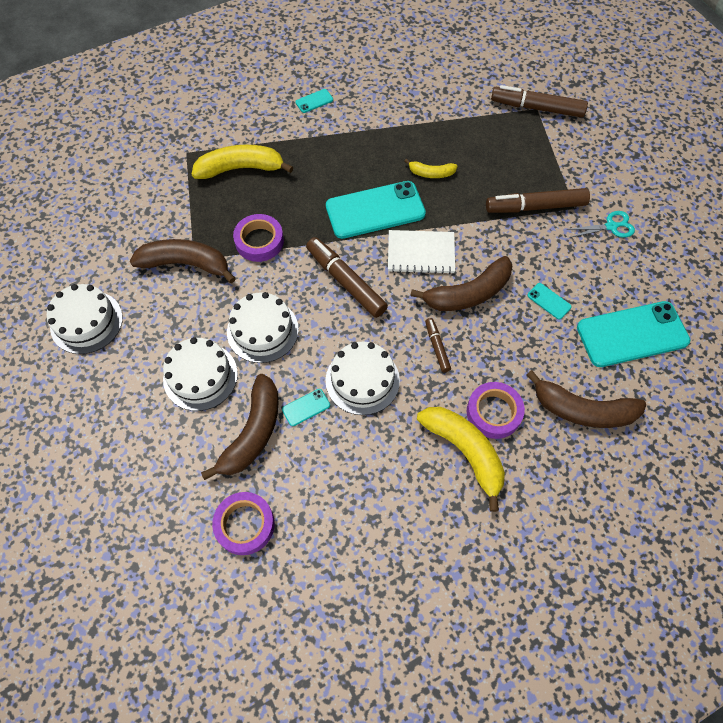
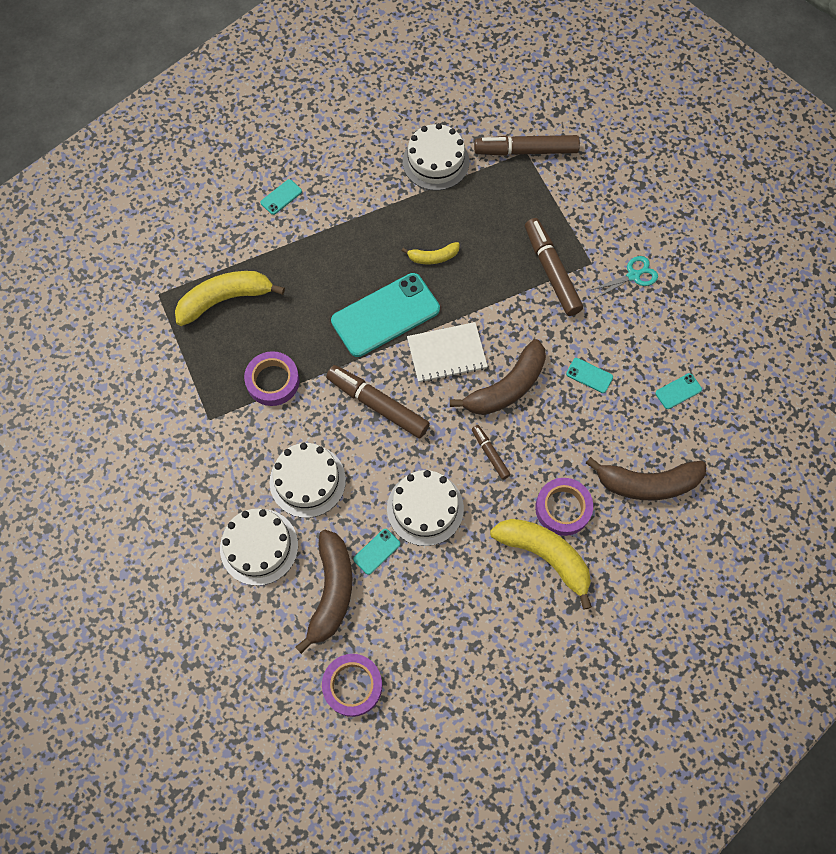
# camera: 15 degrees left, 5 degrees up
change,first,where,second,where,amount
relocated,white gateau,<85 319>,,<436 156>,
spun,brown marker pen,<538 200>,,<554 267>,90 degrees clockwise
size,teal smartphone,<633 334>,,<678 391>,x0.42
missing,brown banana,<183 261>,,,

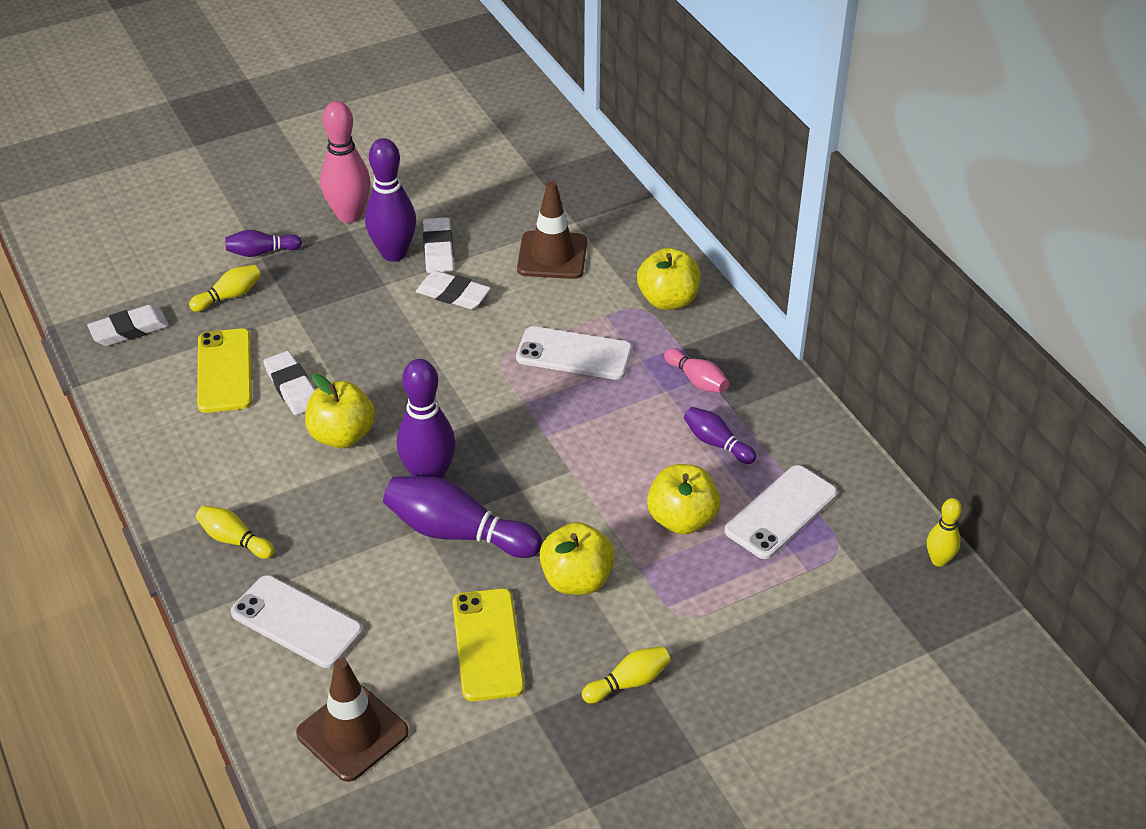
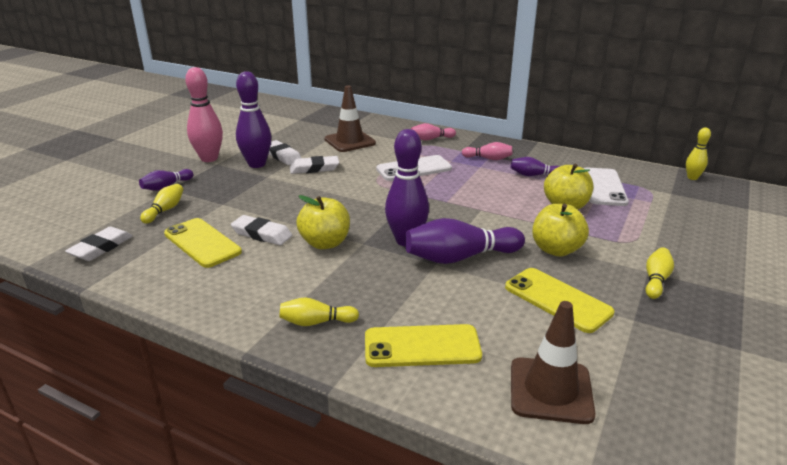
# camera: 35 degrees left, 15 degrees down
change,first,where,second,where,amount
colour,white smartphone,<297 621>,bright yellow smartphone,<423 345>,
exchanged,bright yellow apple fruit,<669 279>,pink bowling pin,<433 131>,

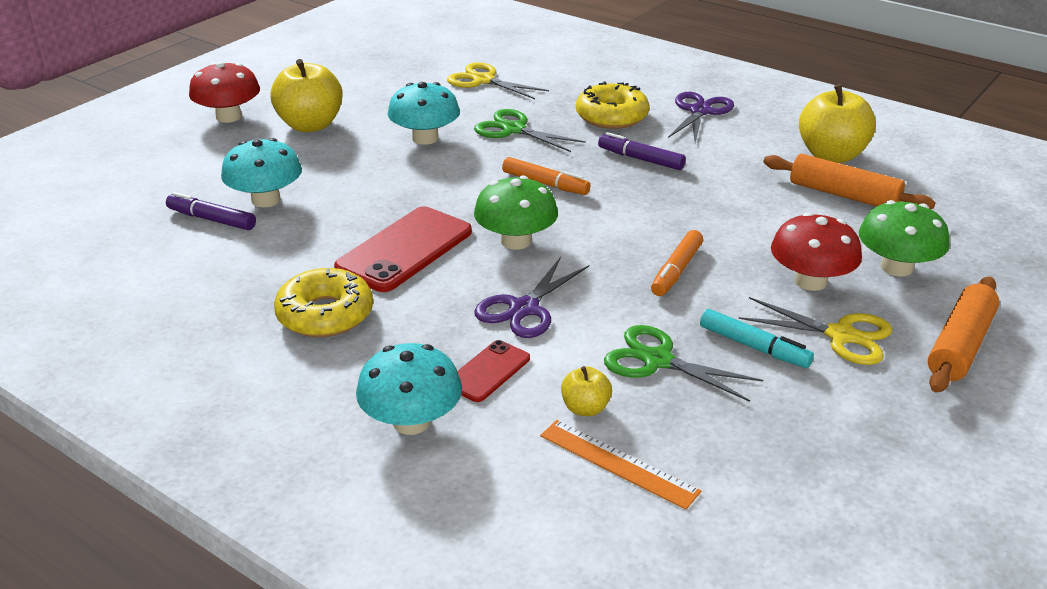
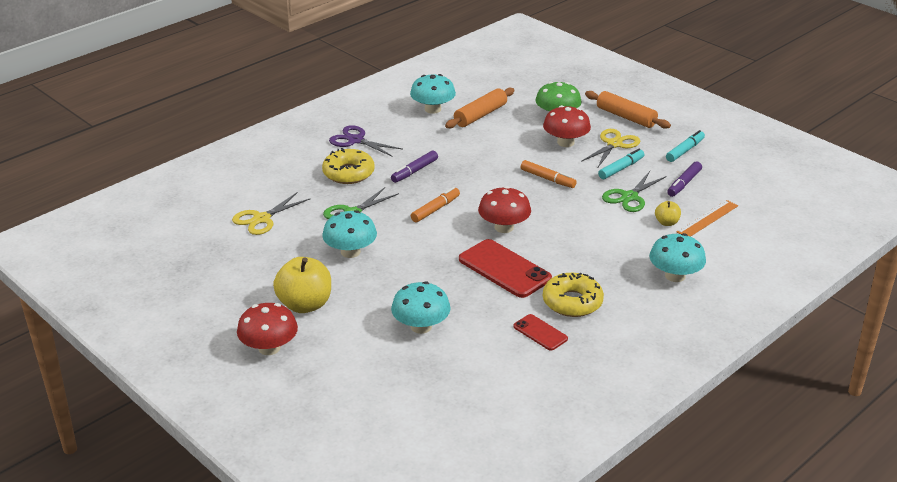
# camera: 80 degrees left, 0 degrees up
change,first,where,second,where,amount
exchanged,bright yellow apple fruit,<837 123>,teal fungus,<433 94>,
colour,green fungus,<516 213>,crimson fungus,<504 209>,
relocated,crimson smartphone,<493 371>,,<540 332>,
appeared,,,teal marker pen,<685 146>,
relocated,purple marker pen,<211 211>,,<684 179>,
missing,purple scissors,<531 297>,,,

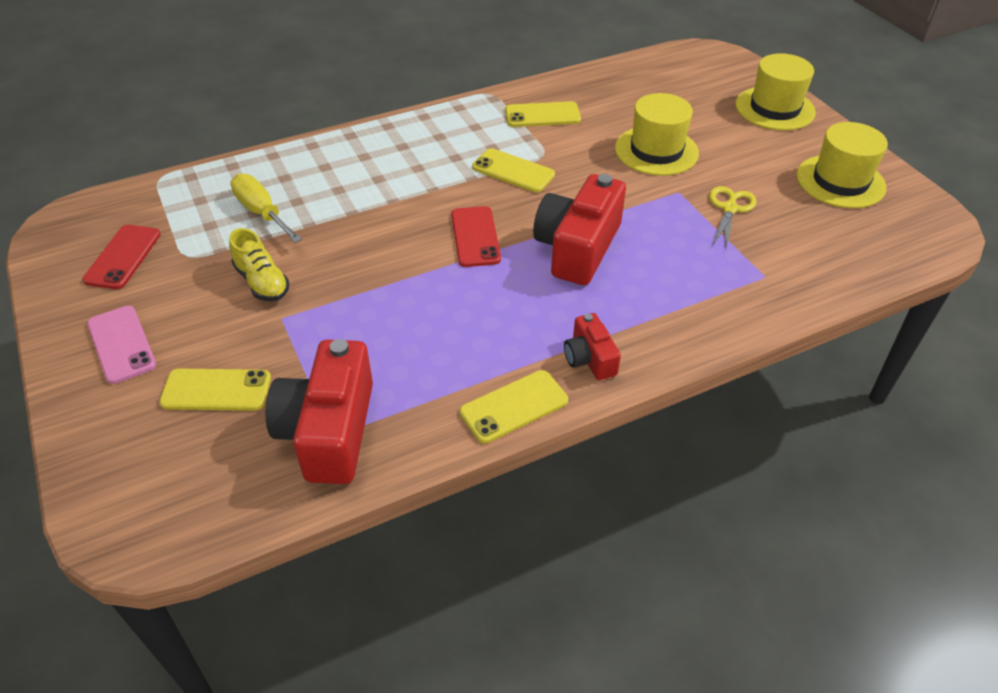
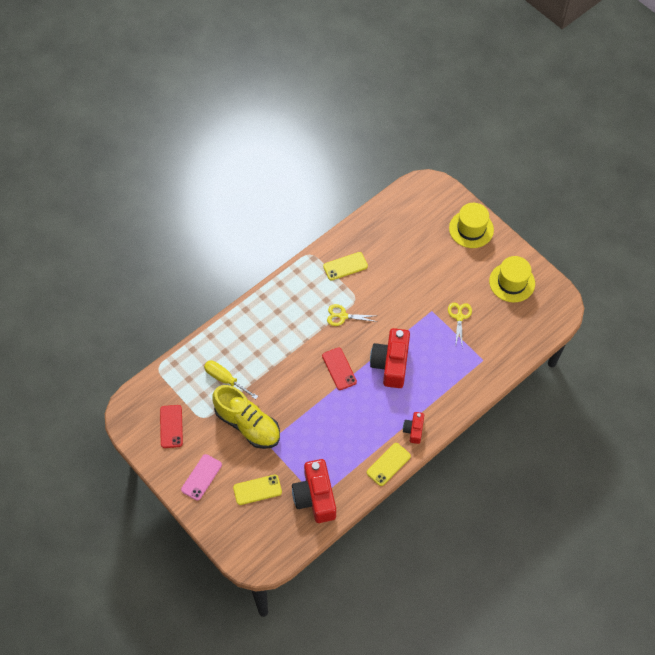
# camera: 15 degrees left, 15 degrees up
change,first,where,second,where,amount
spun,pink smartphone,<121 345>,,<201 477>,75 degrees clockwise
size,bright yellow lace-up shoe,<259 264>,,<246 417>,x1.87
exchanged,bright yellow smartphone,<513 170>,bright yellow scissors,<352 315>,
spun,crimson camera,<592 346>,,<413 428>,45 degrees clockwise
missing,bright yellow top hat,<657 134>,,,

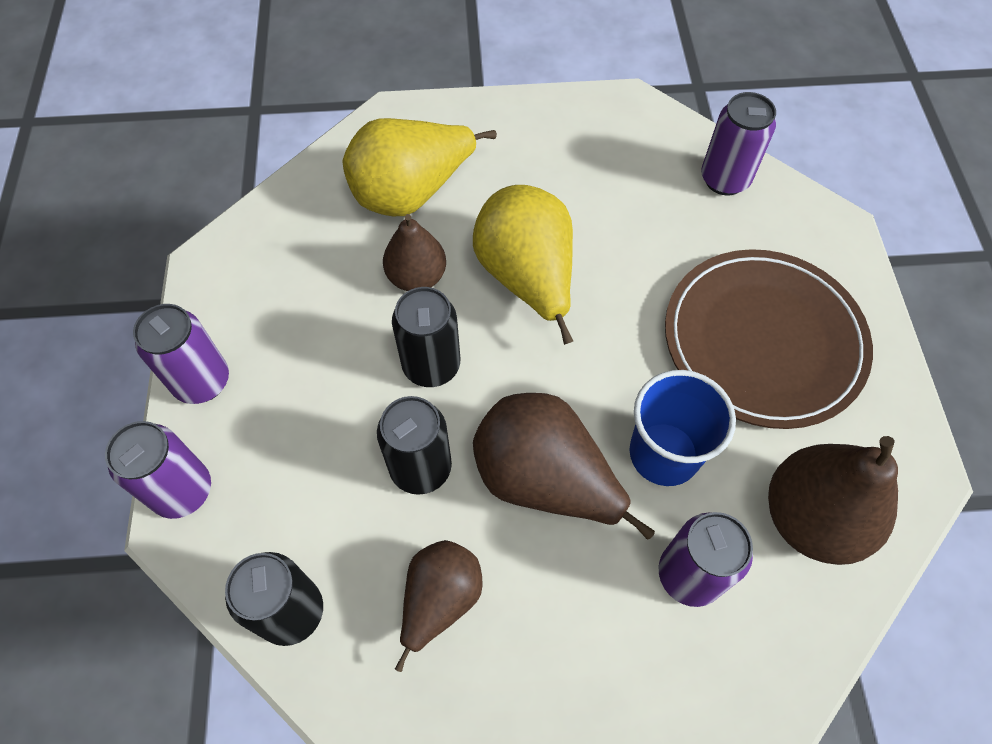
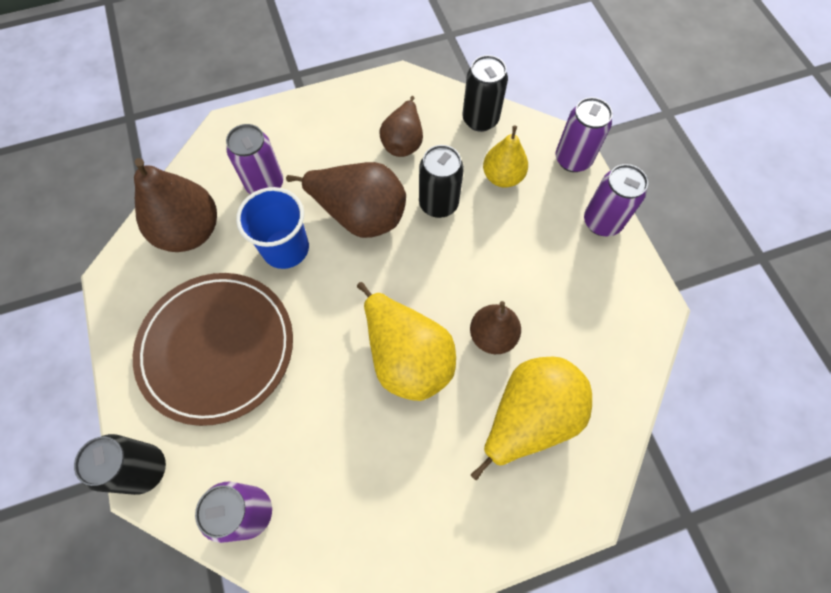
# camera: 165 degrees right, 5 degrees up
change,first,where,second,where,amount
relocated,jet-black tin,<426 337>,,<120 464>,
appeared,,,bright yellow pear fruit,<505 156>,

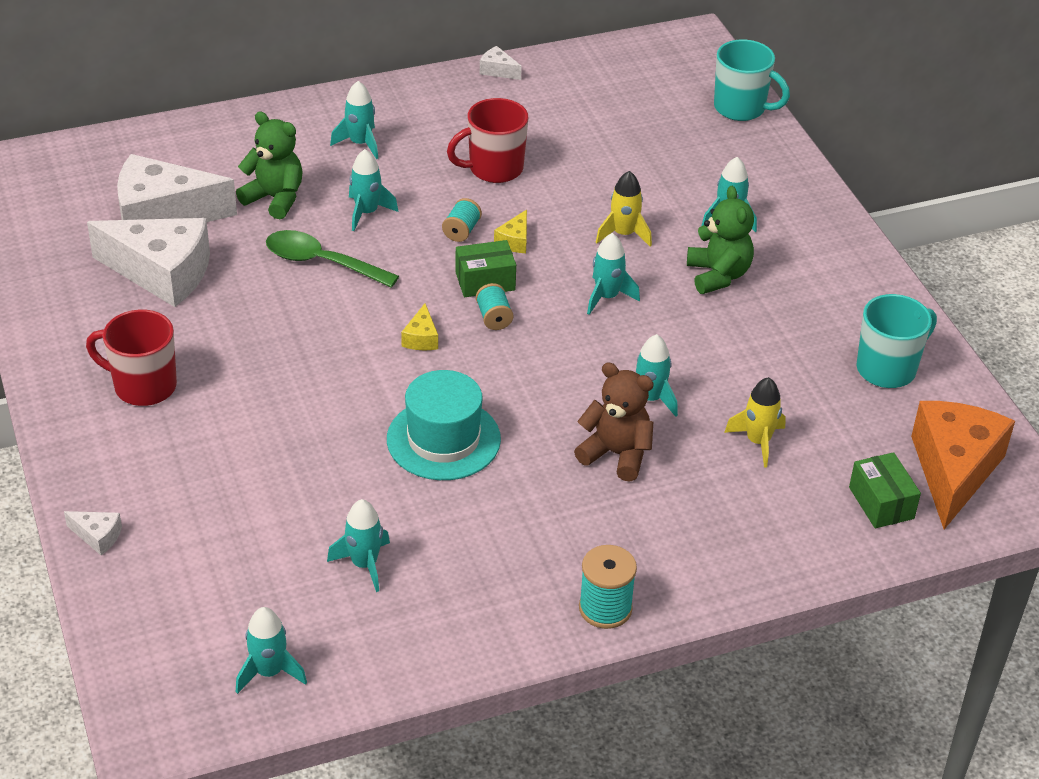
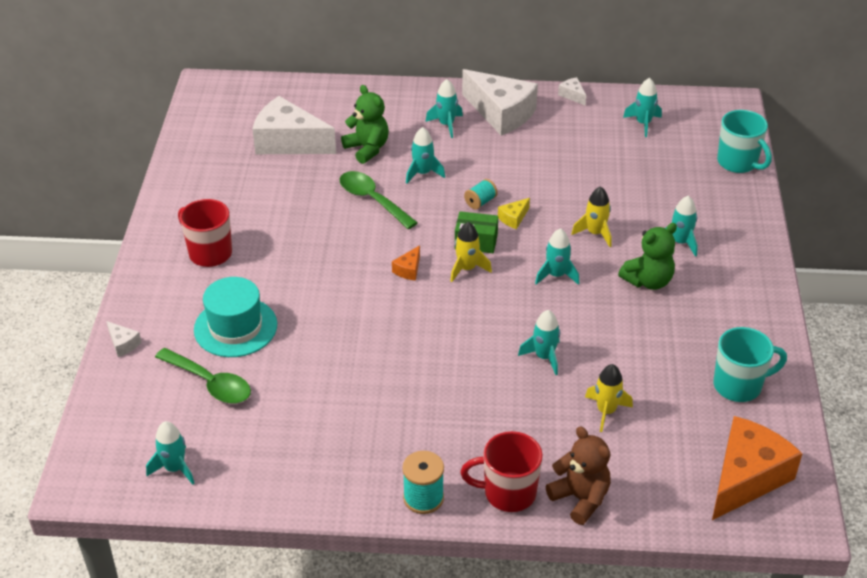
# camera: 25 degrees right, 0 degrees up
change,first,where,second,where,amount
appeared,,,green tablespoon,<203 375>,
relocated,teal top hat,<444 425>,,<235 317>,
colour,bright yellow piece of cheese,<419 327>,bright orange piece of cheese,<406 263>,
exchanged,teal bobbin,<494 306>,bright yellow rocket,<471 252>,
relocated,crimson coffee mug,<487 140>,,<501 471>,
relocated,white piece of cheese,<148 262>,,<500 102>,
relocated,brown teddy,<614 422>,,<578 475>,
spun,green teddy,<720 240>,,<647 256>,45 degrees clockwise
relocated,teal rocket,<358 545>,,<642 107>,
missing,green package,<885 490>,,,

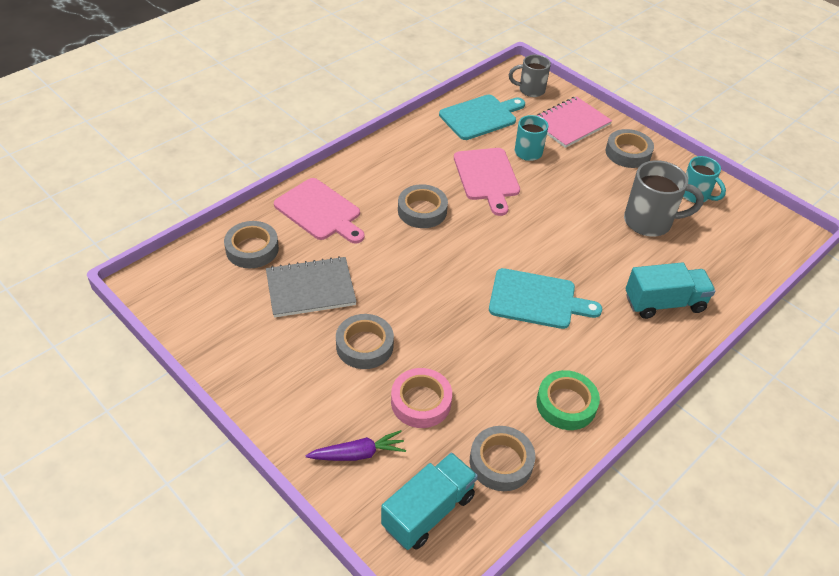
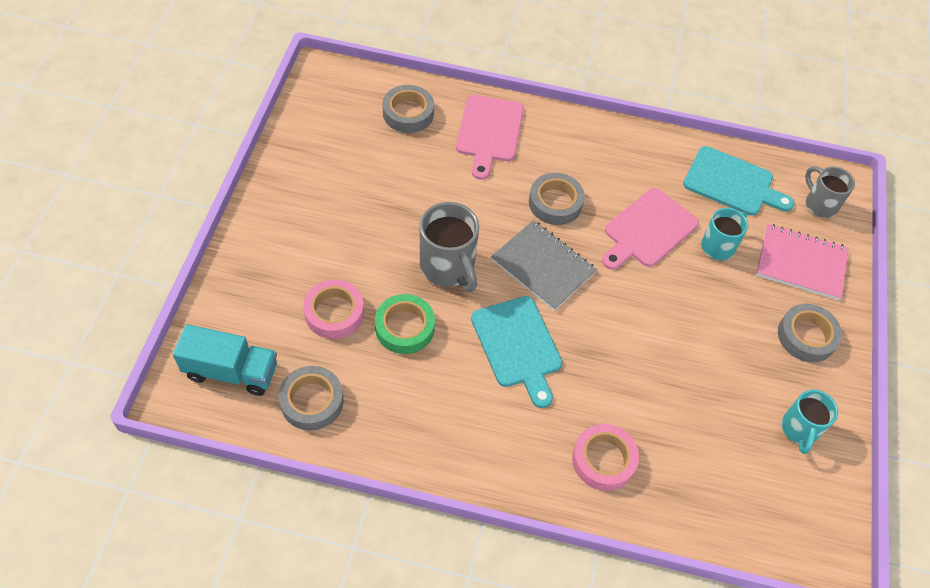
# camera: 55 degrees right, 10 degrees up
change,first,where,second,where,amount
relocated,green sticky tape,<568 400>,,<405 324>,
relocated,ash-grey coffee mug,<664 198>,,<449 247>,
relocated,ash-grey notebook,<311 287>,,<544 265>,
exchanged,teal toy truck,<671 290>,pink sticky tape,<605 457>,
missing,purple toy carrot,<356 445>,,,
missing,ash-grey sticky tape,<365 341>,,,

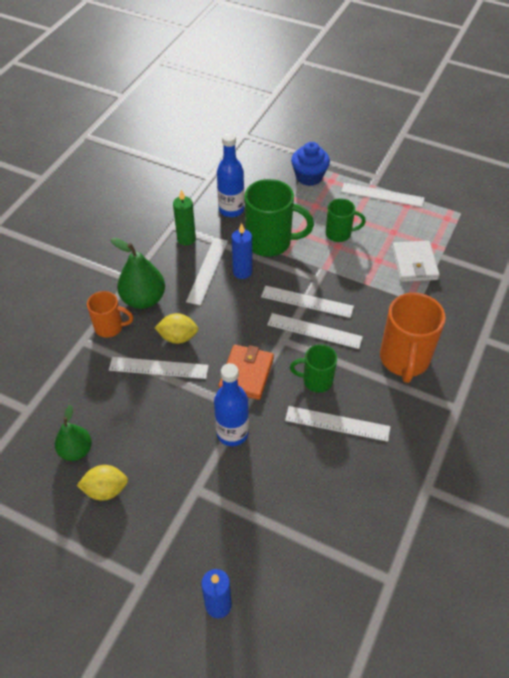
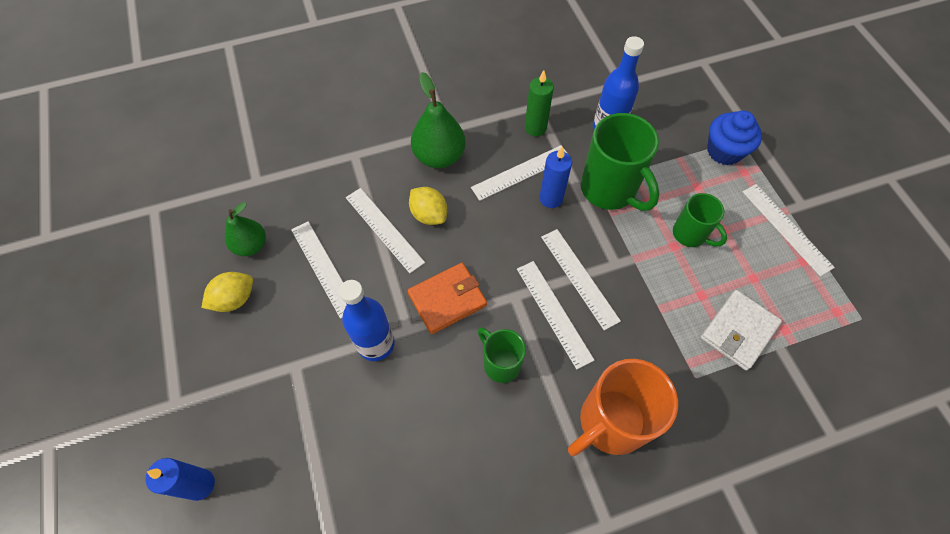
# camera: 45 degrees right, 10 degrees up
change,first,where,second,where,amount
spun,bright yellow lemon,<102 483>,,<227 292>,75 degrees counterclockwise
relocated,white measuring stick,<337 424>,,<319 270>,
missing,bright orange coffee mug,<110 314>,,,

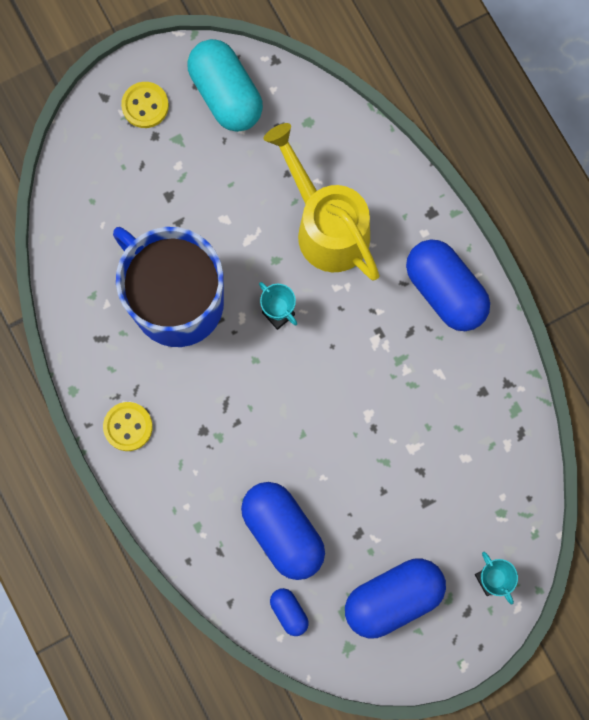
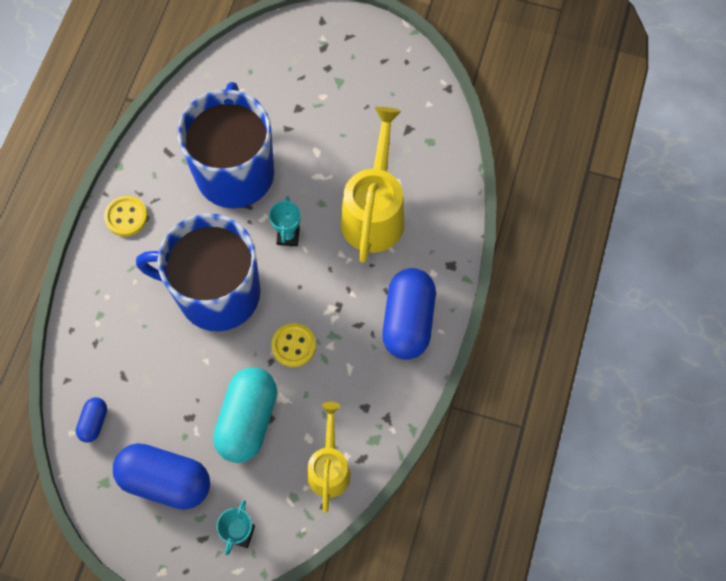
# camera: 45 degrees right, 10 degrees down
change,first,where,second,where,amount
appeared,,,cobalt coffee mug,<198 272>,
relocated,teal pill,<225 85>,,<245 415>,
relocated,bright yellow shirt button,<145 105>,,<293 345>,
appeared,,,bright yellow watering pot,<329 457>,
missing,cobalt pill,<283 531>,,,

